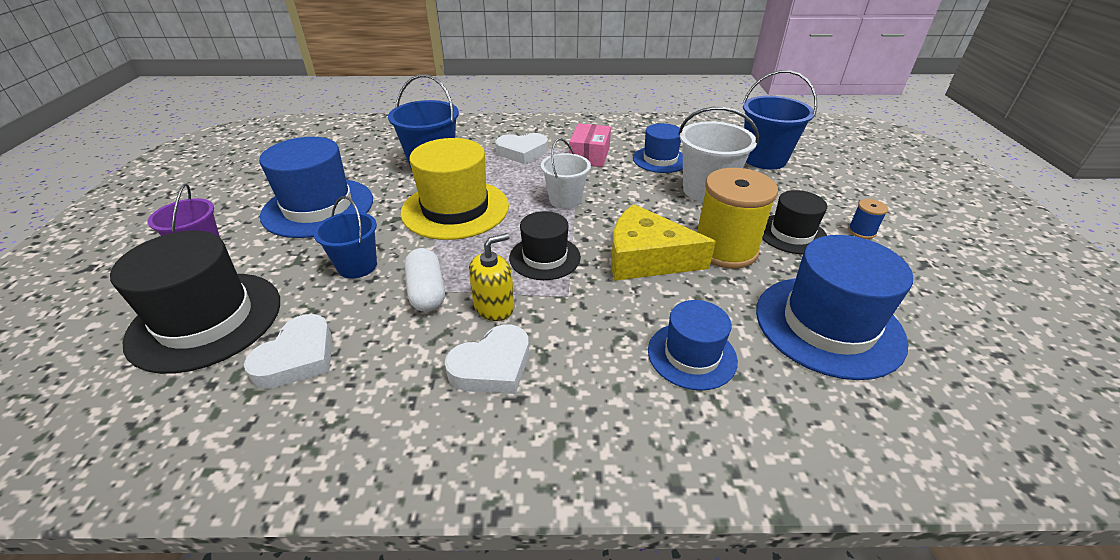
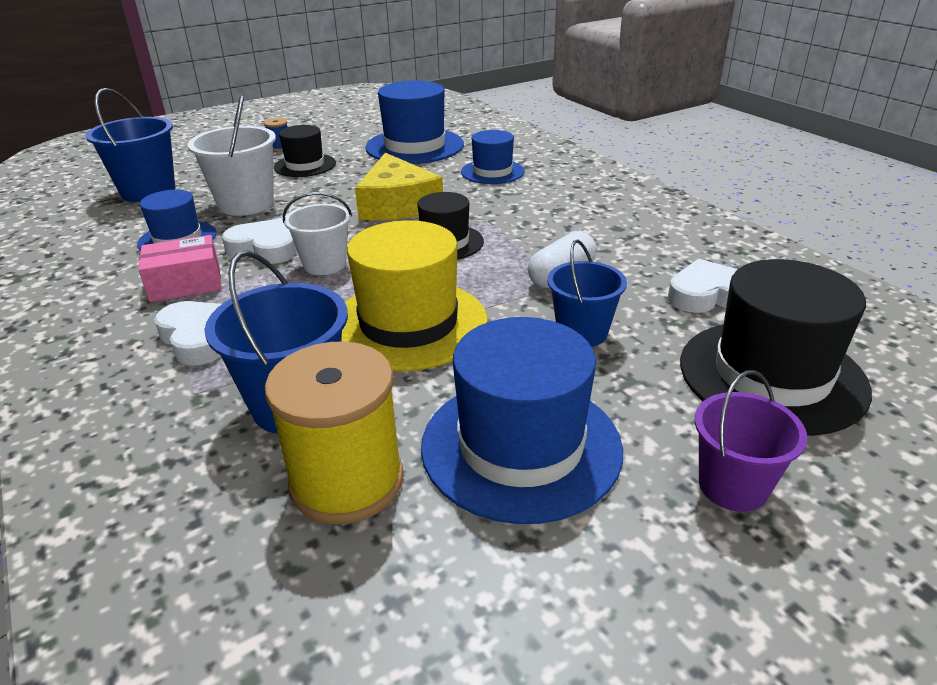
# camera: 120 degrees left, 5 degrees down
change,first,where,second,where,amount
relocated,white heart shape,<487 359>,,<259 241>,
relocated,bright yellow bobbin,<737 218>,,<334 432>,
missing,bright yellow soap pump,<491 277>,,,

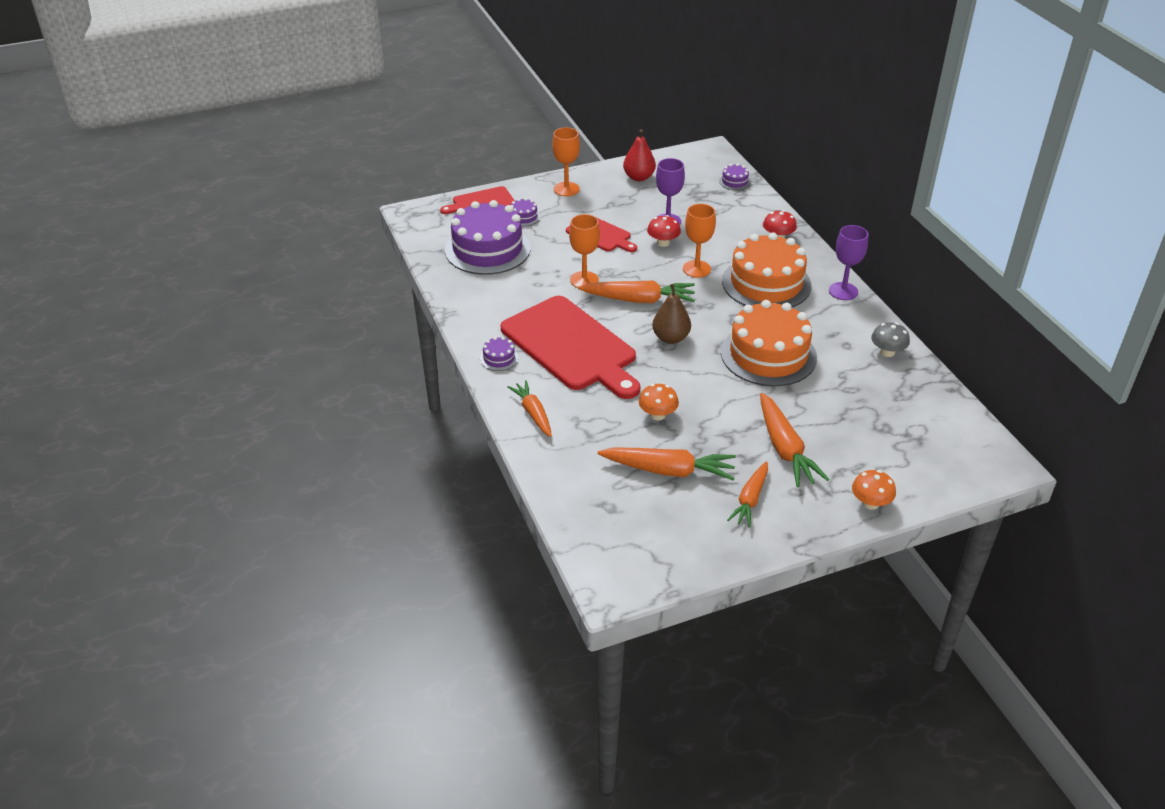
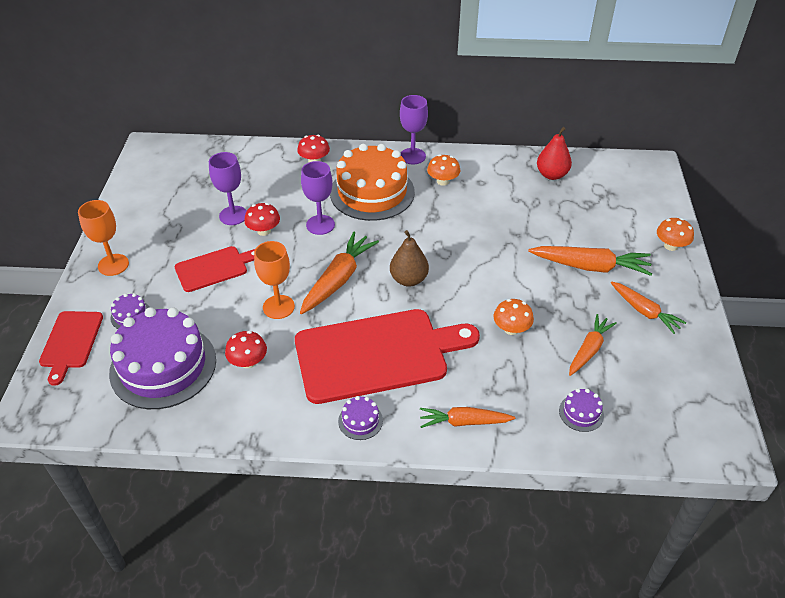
# camera: 65 degrees left, 5 degrees up
change,first,where,second,where,amount
appeared,,,crimson fungus,<246 349>,
colour,bright orange wine glass,<699 241>,purple wine glass,<318 198>,
appeared,,,bright orange fungus,<443 170>,
relocated,crimson pear fruit,<639 155>,,<554 153>,
relocated,purple gateau,<735 176>,,<581 410>,
size,bright orange toy carrot,<667 463>,,<593 345>,x0.66
missing,bright orange gateau,<769 343>,,,
missing,ash-grey fungus,<890 339>,,,

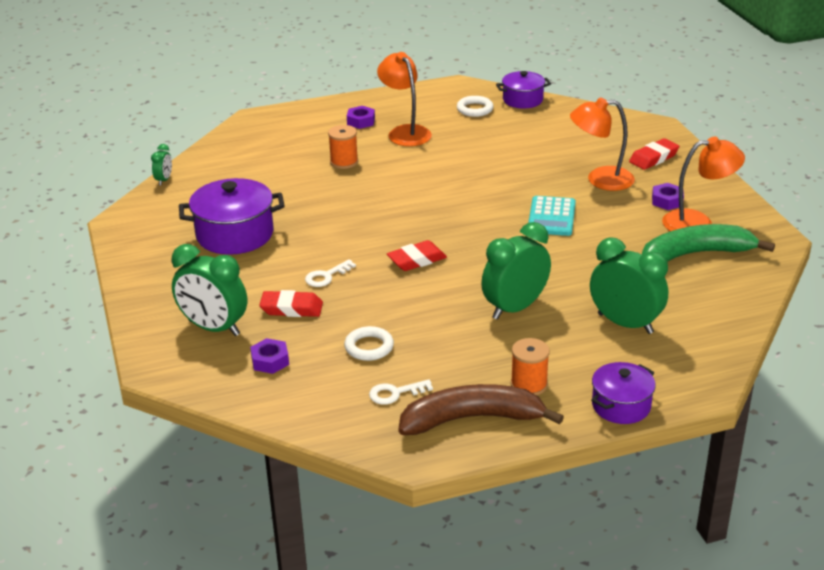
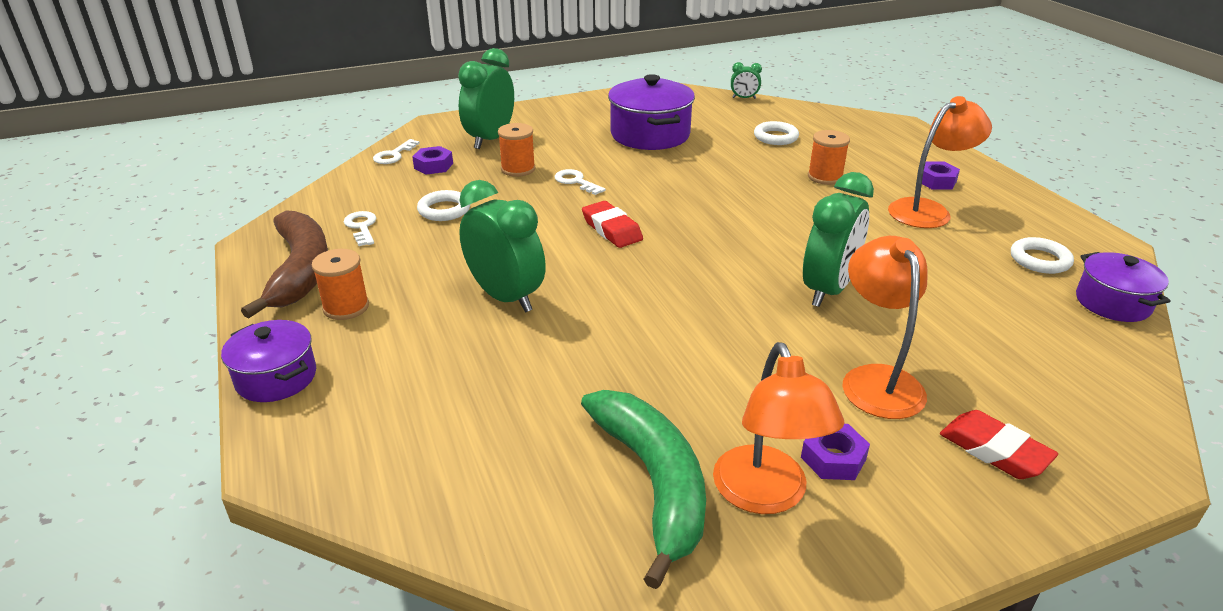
# camera: 85 degrees right, 0 degrees up
change,first,where,second,where,amount
appeared,,,white latchkey,<396 151>,
exchanged,crimson eraser,<291 303>,bright orange bobbin,<516 150>,
appeared,,,white ring,<776 133>,
relocated,green alarm clock,<629 285>,,<838 239>,
missing,teal adding machine,<552 216>,,,

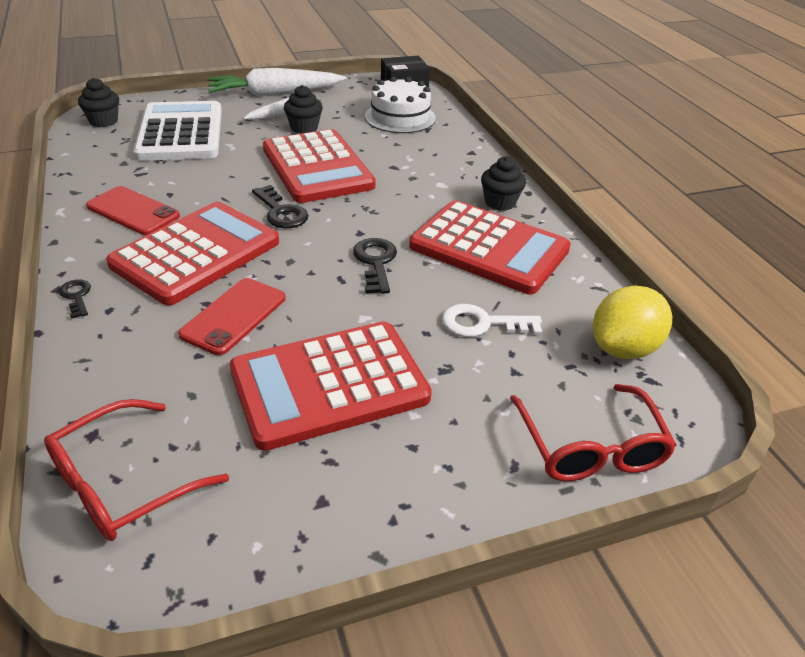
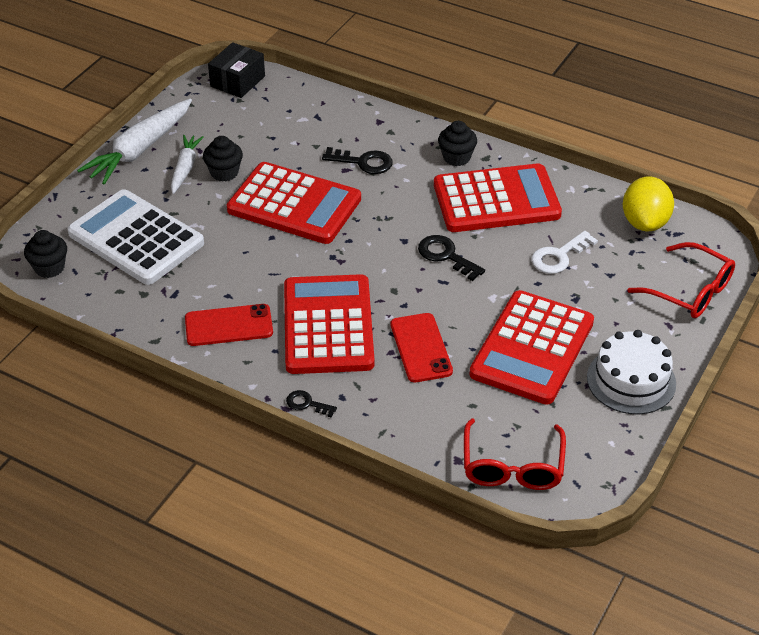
# camera: 40 degrees left, 5 degrees up
change,first,where,second,where,amount
relocated,jet-black latchkey,<280 206>,,<357 160>,
relocated,white gateau,<400 105>,,<631 372>,

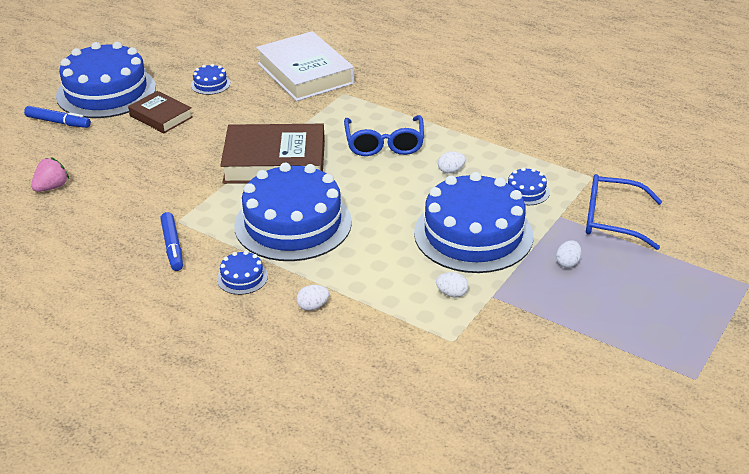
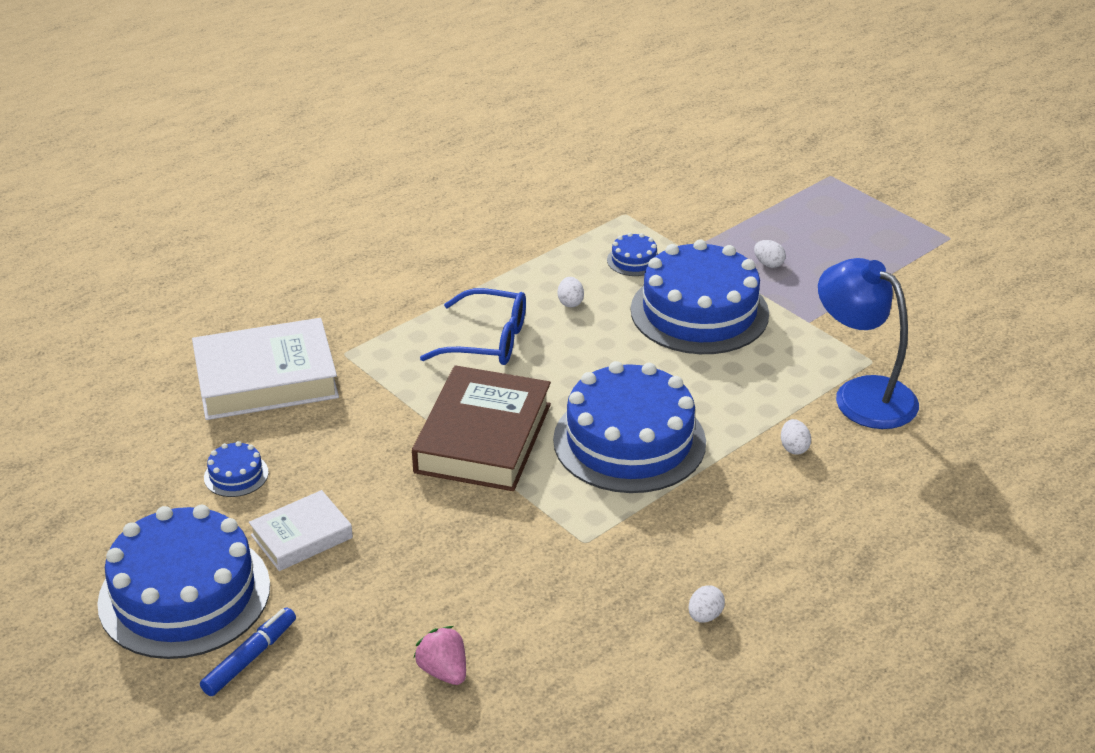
# camera: 75 degrees left, 0 degrees up
change,first,where,second,where,amount
colour,brown book,<160 112>,white book,<301 530>,
relocated,white toy egg,<452 285>,,<707 604>,
appeared,,,cobalt reading lamp,<868 343>,
missing,cobalt marker pen,<171 241>,,,
missing,cobalt gateau,<242 273>,,,
missing,cobalt spectacles,<624 212>,,,

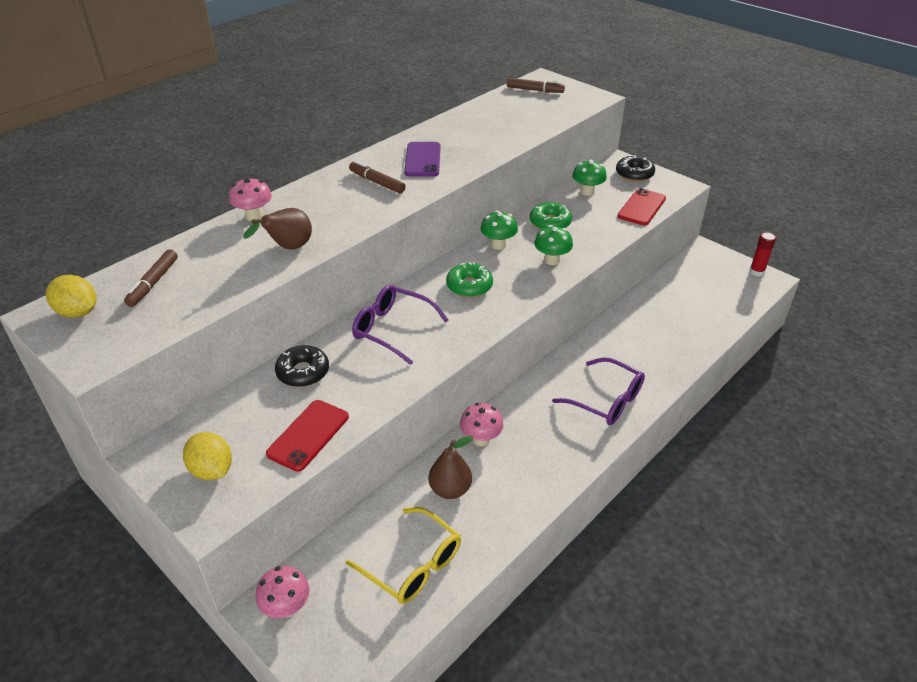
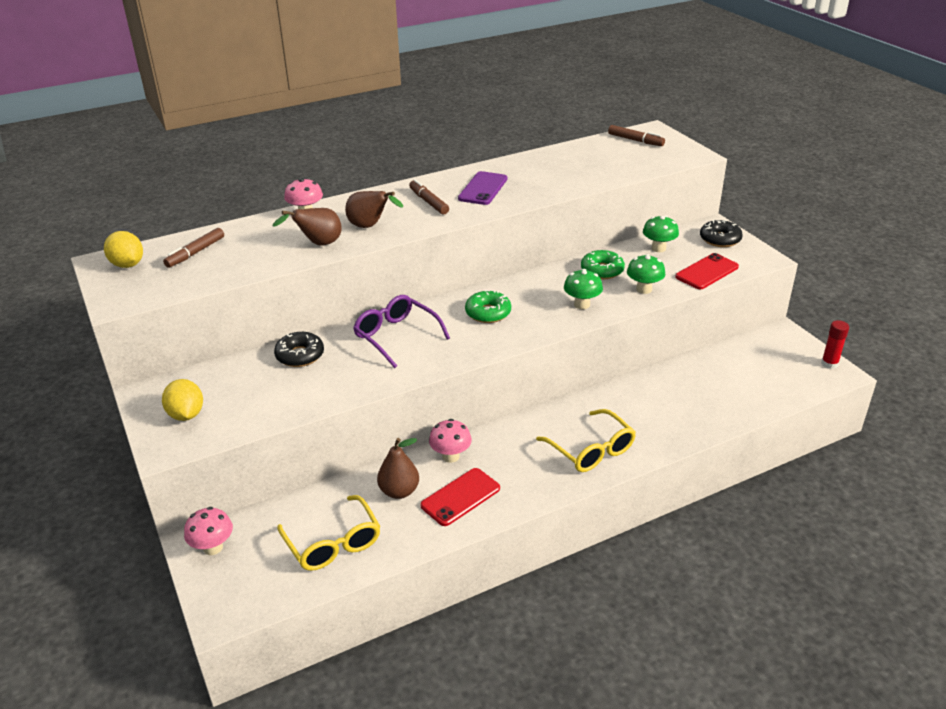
# camera: 20 degrees right, 5 degrees down
change,first,where,second,where,amount
appeared,,,brown pear fruit,<374 209>,
relocated,crimson smartphone,<307 436>,,<460 497>,
colour,purple spectacles,<598 391>,bright yellow spectacles,<586 440>,
relocated,green fungus,<499 230>,,<646 274>,

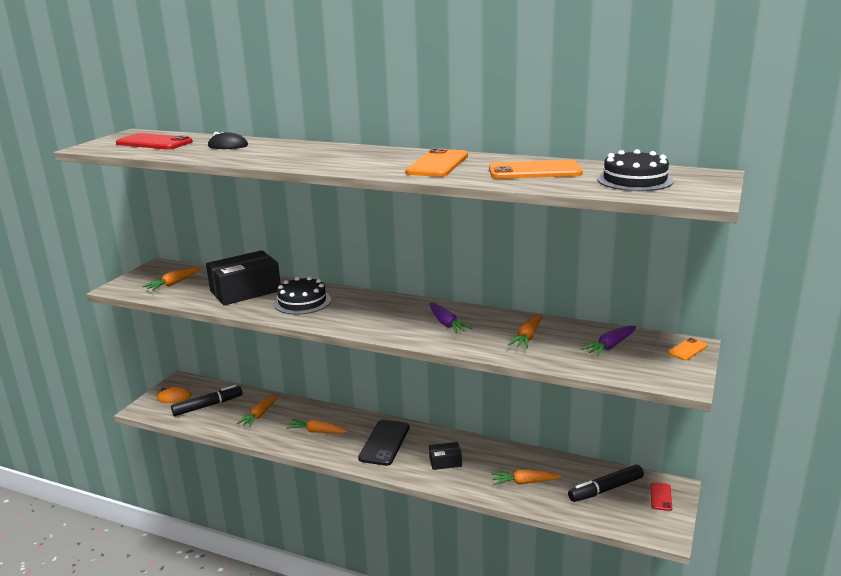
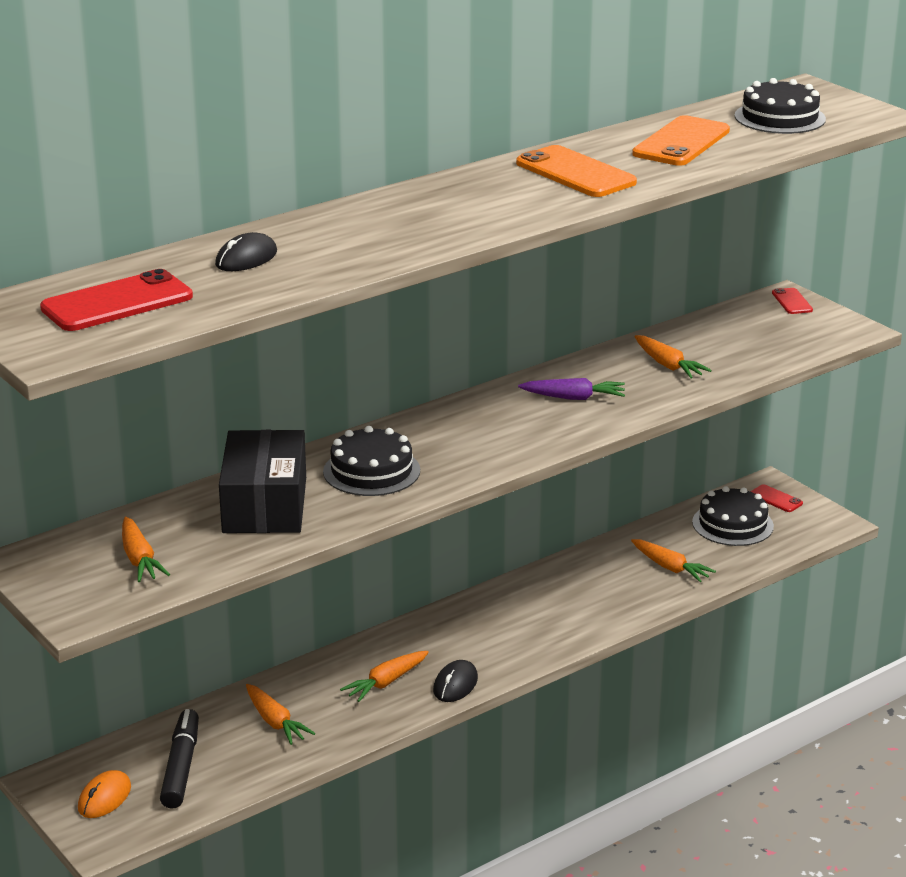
# camera: 60 degrees left, 5 degrees up
change,first,where,second,where,amount
appeared,,,jet-black PC mouse,<455 681>,
spun,bright orange toy carrot,<526 477>,,<673 560>,75 degrees counterclockwise
exchanged,jet-black marker pen,<606 483>,jet-black gateau,<733 516>,
colour,bright orange smartphone,<688 349>,crimson smartphone,<792 301>,
missing,jet-black smartphone,<383 443>,,,
missing,jet-black package,<445 456>,,,
missing,purple toy carrot,<608 341>,,,

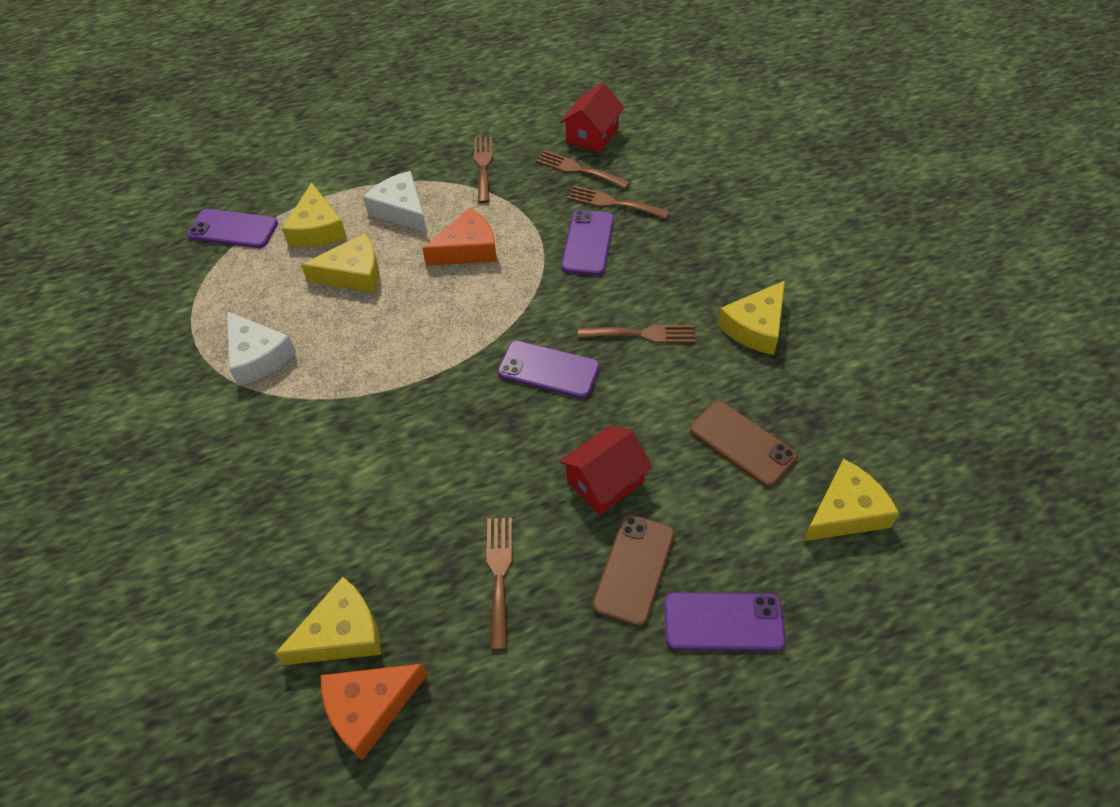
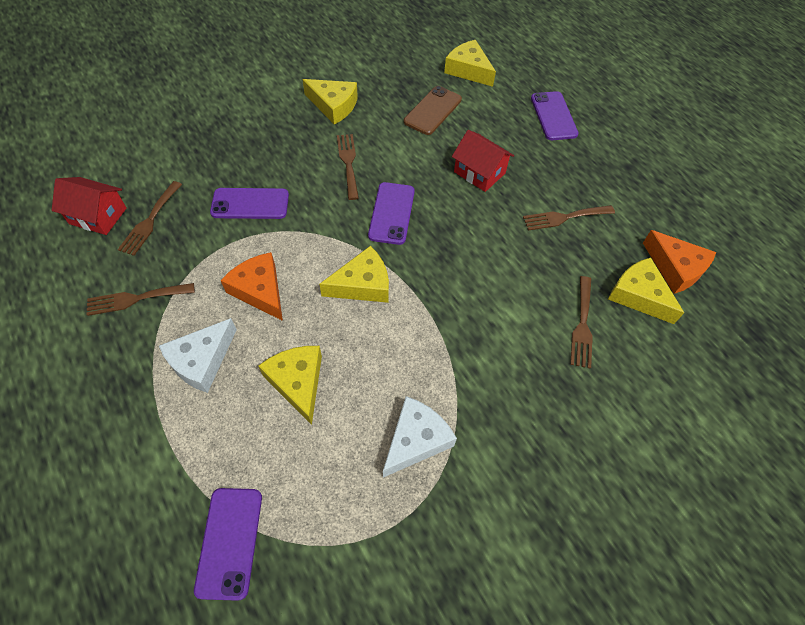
# camera: 105 degrees left, 5 degrees up
change,first,where,second,where,amount
relocated,bright yellow piece of cheese,<314 214>,,<354 274>,
relocated,brown fork,<618 202>,,<581 322>,
missing,brown smartphone,<633 570>,,,

